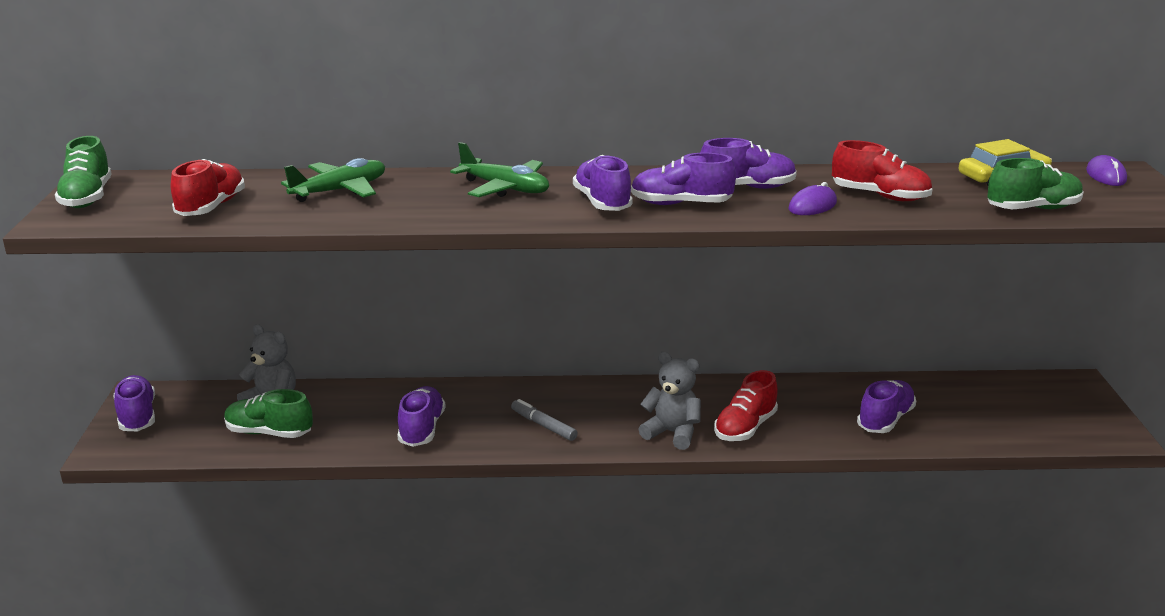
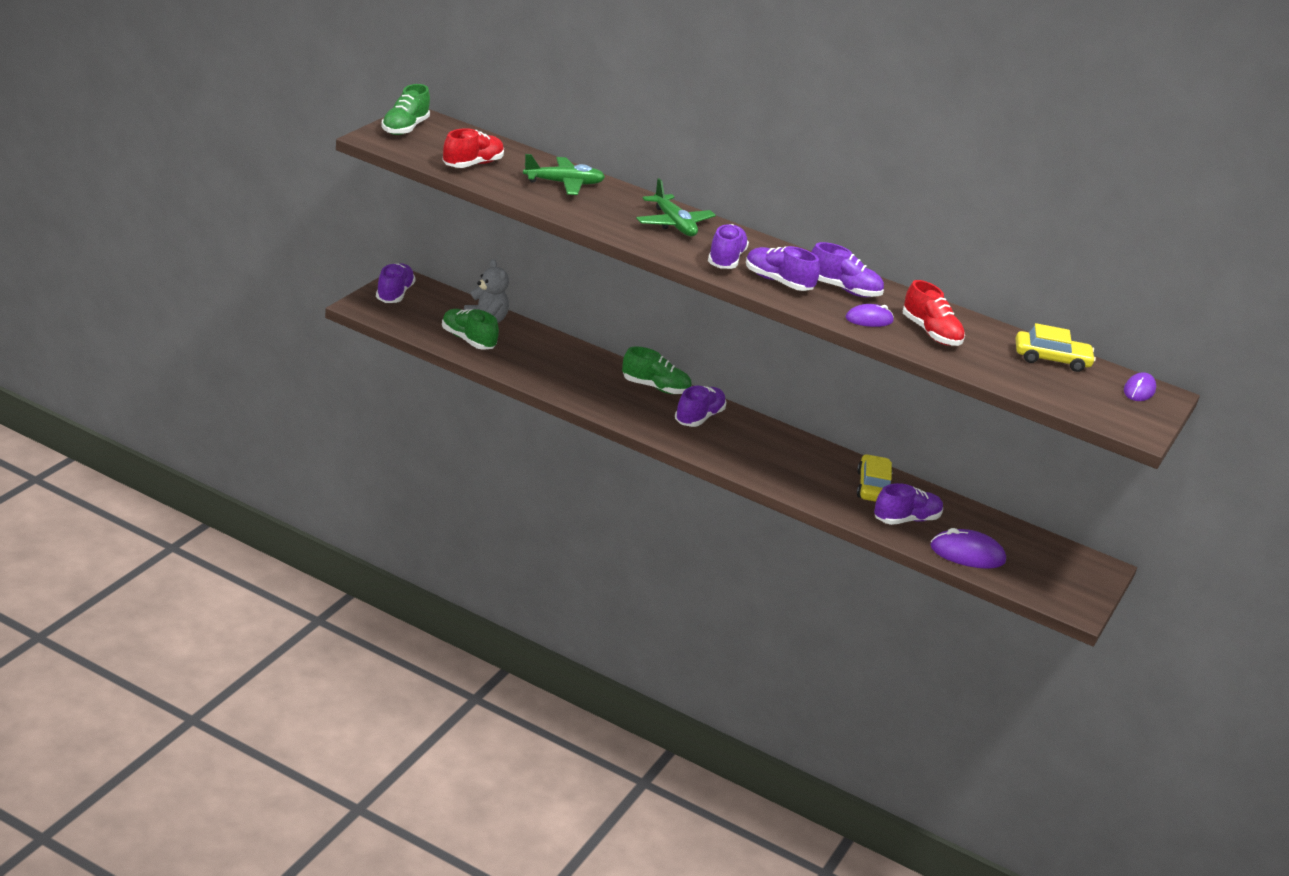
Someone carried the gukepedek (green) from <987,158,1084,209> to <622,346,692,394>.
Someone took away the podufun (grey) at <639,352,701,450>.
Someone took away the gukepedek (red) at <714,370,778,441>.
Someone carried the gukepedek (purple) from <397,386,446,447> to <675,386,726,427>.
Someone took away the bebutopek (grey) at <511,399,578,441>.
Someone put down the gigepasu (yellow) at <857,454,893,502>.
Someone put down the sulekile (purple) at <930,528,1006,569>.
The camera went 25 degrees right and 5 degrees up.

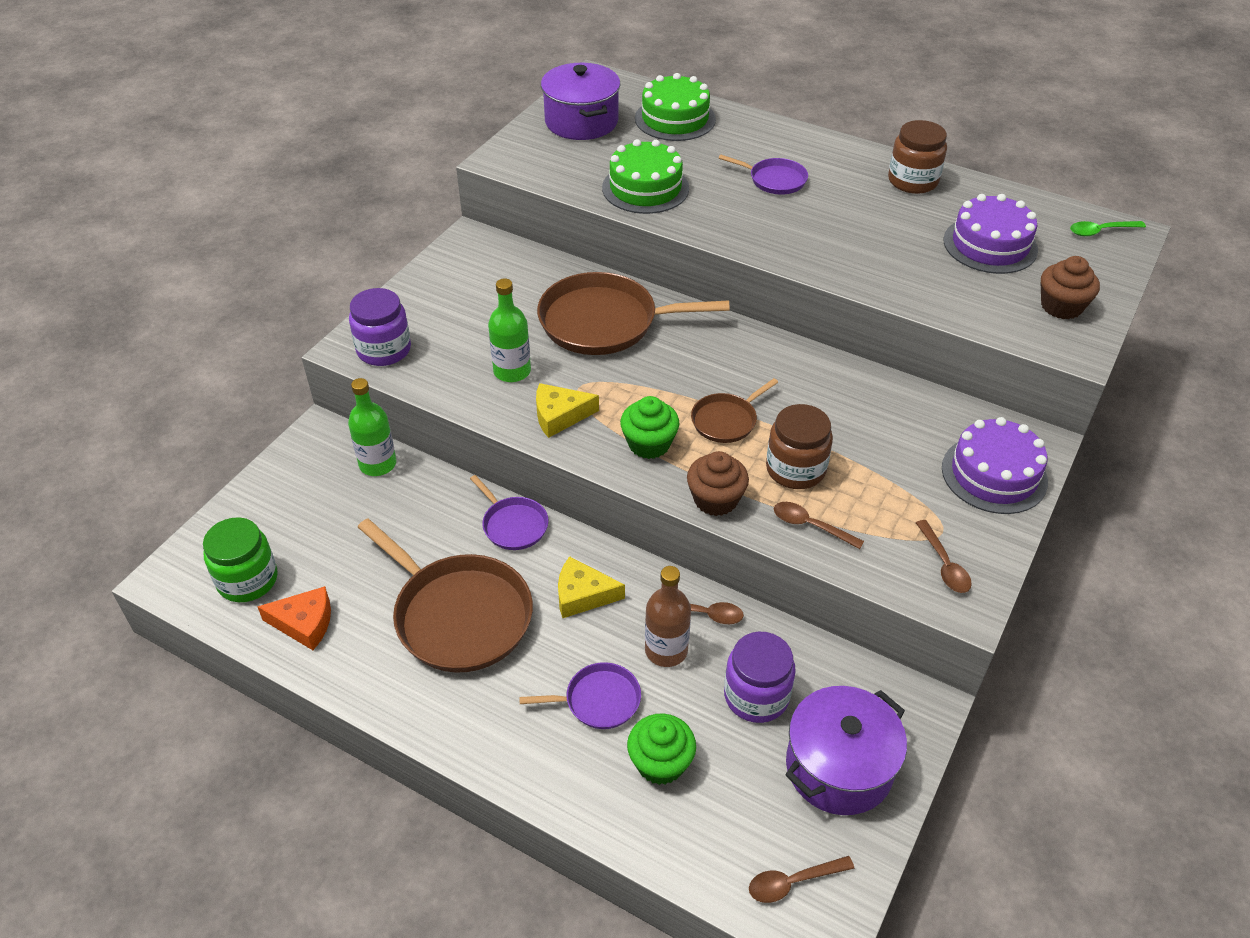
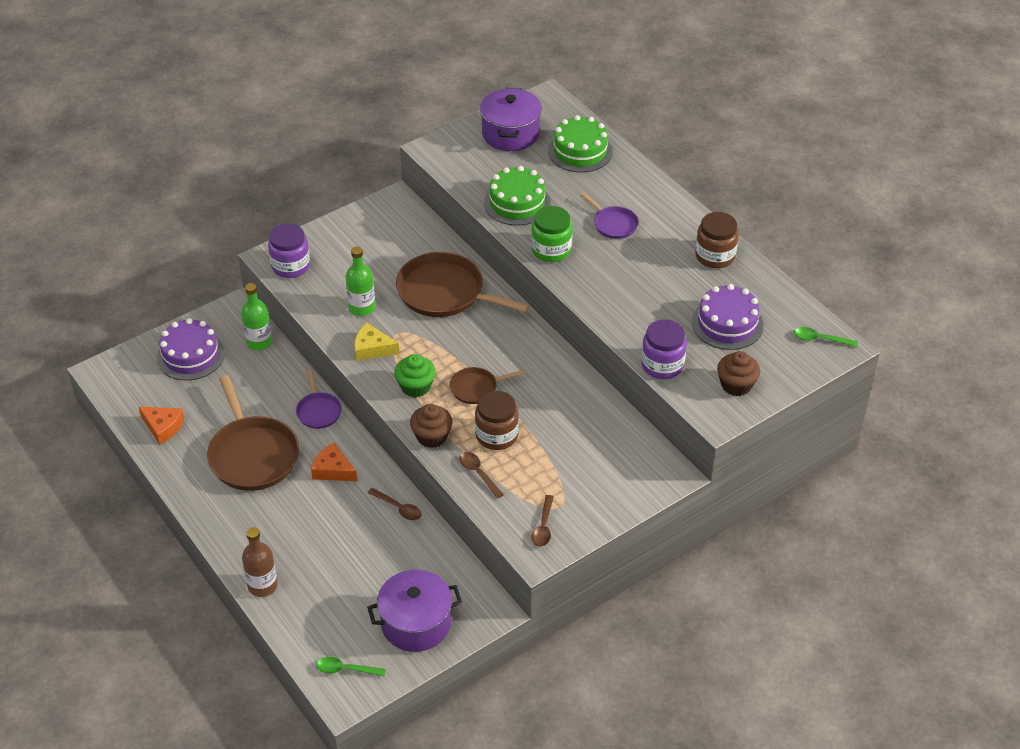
Someone carried the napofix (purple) from <942,417,1048,514> to <157,318,225,381>.
Someone carried the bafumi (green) from <203,517,278,602> to <531,206,573,262>.
Someone repainted the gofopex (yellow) at <558,556,625,618>, which became the gofopex (orange) at <311,442,357,481>.
Someone carried the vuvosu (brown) from <645,566,691,667> to <242,527,278,597>.
Someone carried the bafumi (purple) from <724,632,796,723> to <641,319,687,379>.
Someone took away the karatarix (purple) at <519,662,641,729>.
Someone took away the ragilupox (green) at <627,714,696,785>.
Someone repainted the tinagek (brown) at <749,856,854,903>, which became the tinagek (green) at <316,657,386,676>.
The camera went 25 degrees right and 0 degrees up.

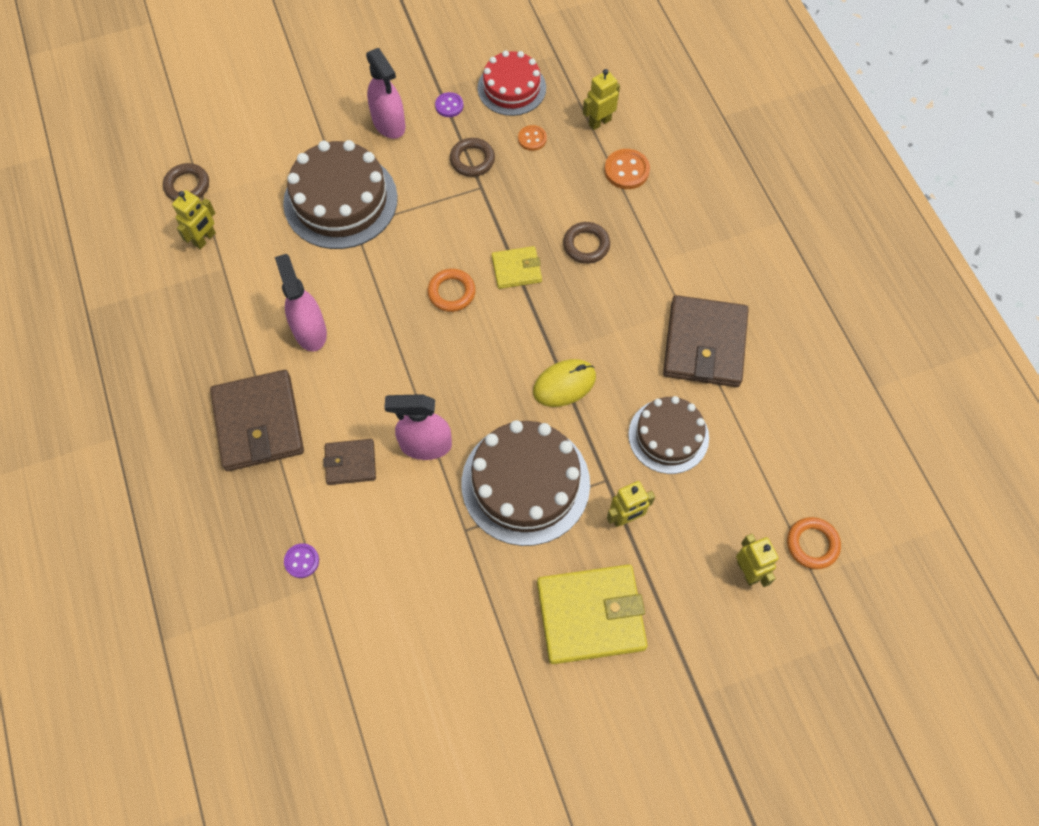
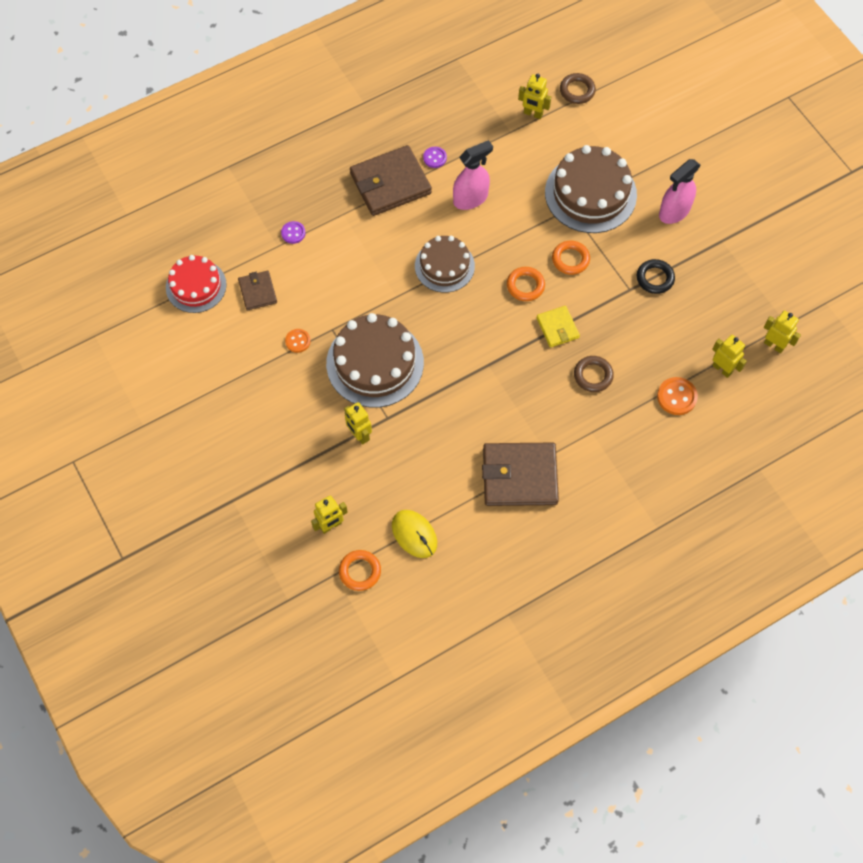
Someone carried the napofix (red) from <478,50,546,116> to <166,255,227,313>.
Someone carried the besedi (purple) from <435,92,463,117> to <423,147,447,168>.
Someone carried the besedi (orange) from <518,125,547,151> to <285,329,311,353>.
Someone repainted the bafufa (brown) at <450,138,495,177>, which became the bafufa (black) at <637,259,675,294>.
Someone carried the sulekile (yellow) from <533,359,596,407> to <392,510,437,558>.
Someone took away the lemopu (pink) at <384,394,452,460>.
Someone carried the napofix (brown) from <628,396,709,474> to <415,236,475,293>.
Someone carried the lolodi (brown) from <323,439,376,485> to <238,271,277,311>.
Someone took away the lolodi (yellow) at <537,564,648,664>.
Someone put down the bafufa (orange) at <552,241,590,275>.
Someone put down the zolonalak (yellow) at <764,311,801,353>.
The camera went 80 degrees right and 0 degrees up.

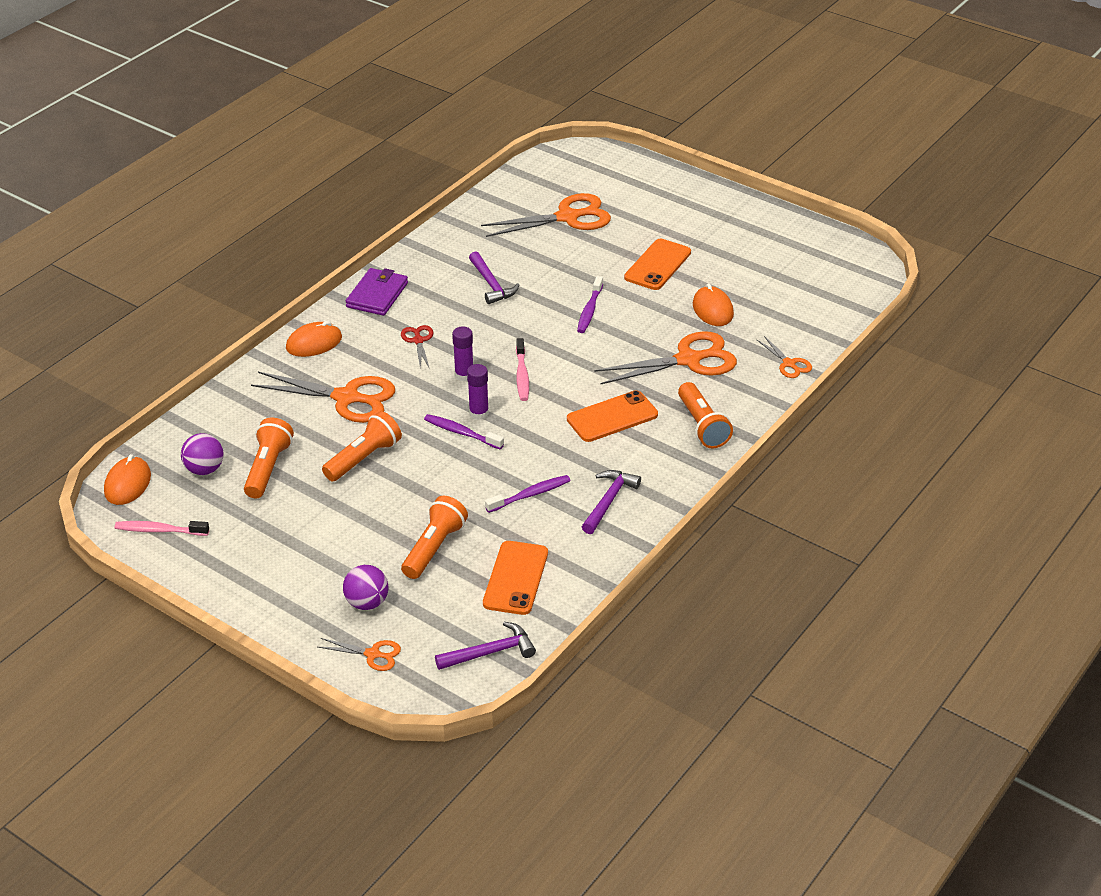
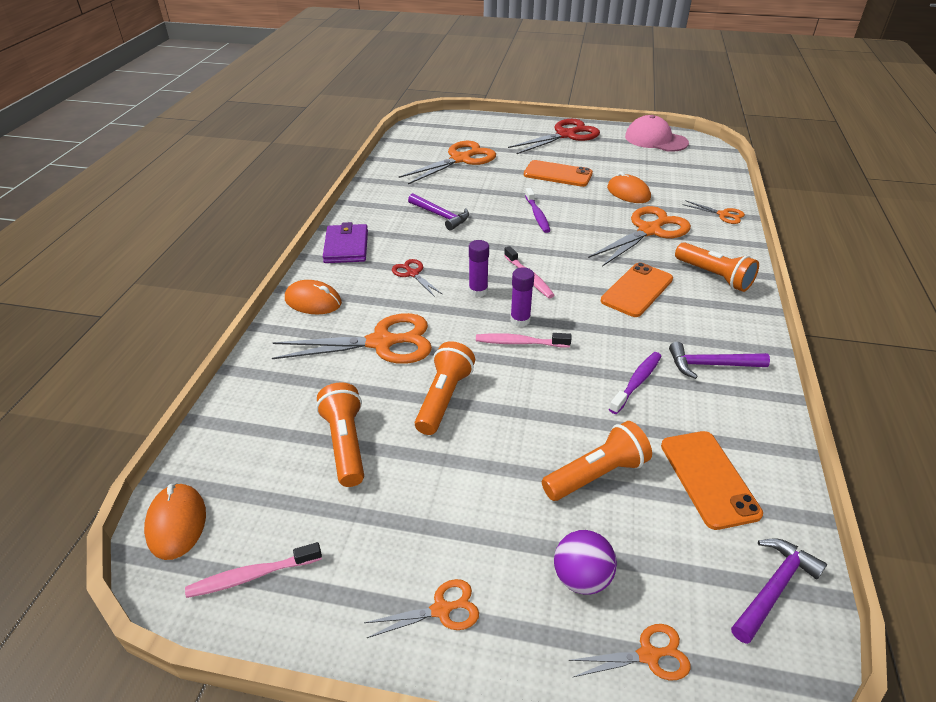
Someone rotated the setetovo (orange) at <624,239,691,290> by 75 degrees counterclockwise.
Someone rotated the sulekile (orange) at <286,321,342,357> by 75 degrees clockwise.
Someone repainted the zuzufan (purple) at <424,414,504,449>, which became the zuzufan (pink) at <476,333,572,347>.
Someone took away the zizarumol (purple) at <181,433,224,475>.
Someone rotated the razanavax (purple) at <582,470,641,534> by 90 degrees counterclockwise.
Someone rotated the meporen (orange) at <401,496,468,579> by 60 degrees clockwise.
Someone put down the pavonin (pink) at <625,115,689,152>.
Someone put down the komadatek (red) at <508,119,600,154>.
Someone put down the komadatek (orange) at <364,579,479,638>.
The camera went 25 degrees left and 0 degrees up.

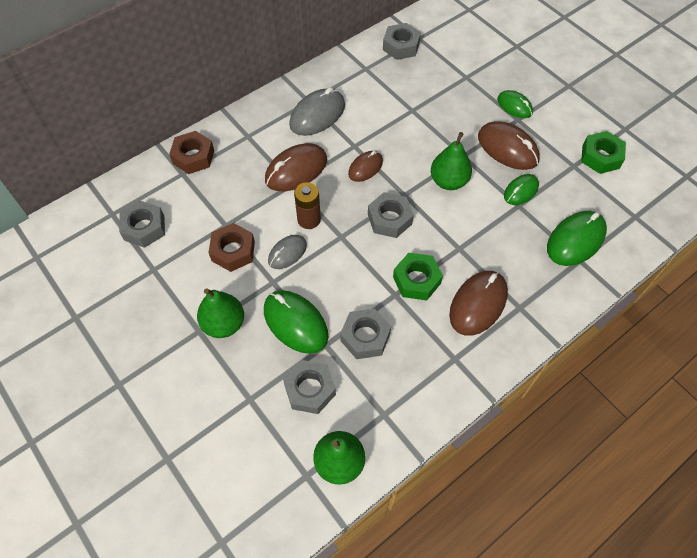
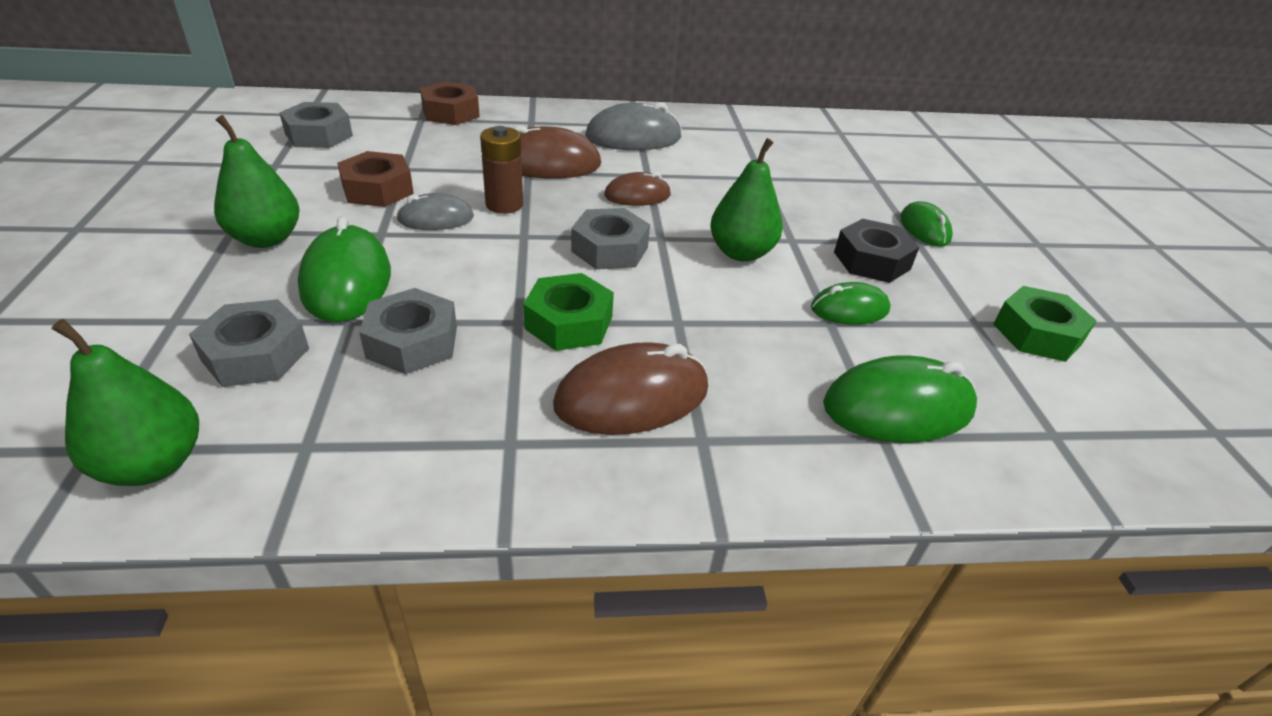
Someone took away the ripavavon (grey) at <383,23,421,60>.
Someone swapped the sulekile (brown) at <478,121,540,170> for the ripavavon (black) at <834,219,919,283>.
The camera went 30 degrees right and 20 degrees down.

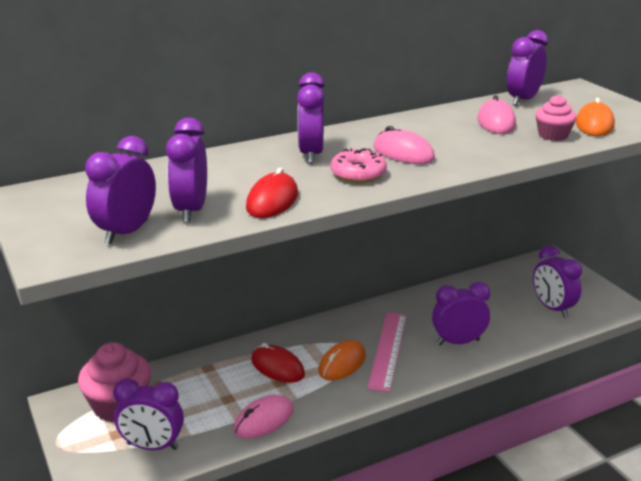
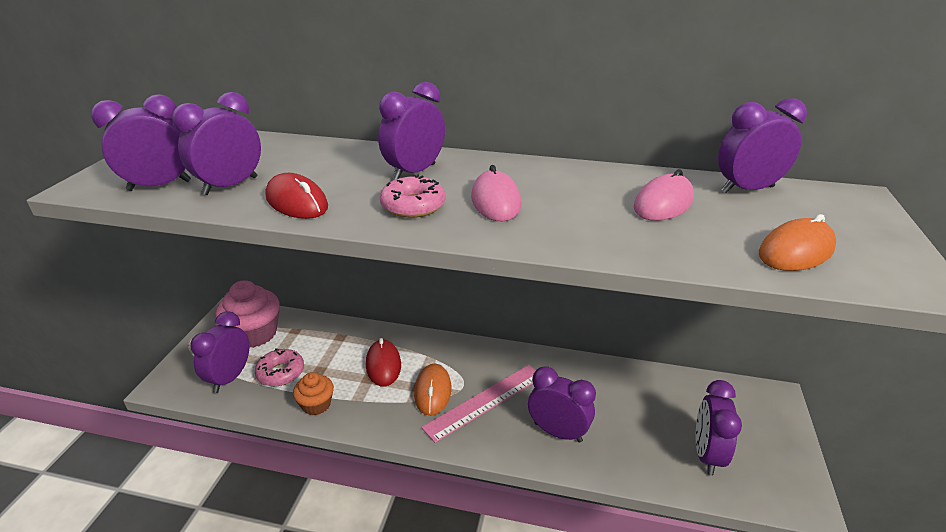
Someone took away the ragilupox (pink) at <536,95,577,141>.
Someone rotated the sulekile (red) at <246,168,298,218> by 75 degrees clockwise.
Someone rotated the sulekile (orange) at <319,340,366,381> by 75 degrees counterclockwise.
Someone rotated the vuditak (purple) at <113,378,184,450> by 60 degrees clockwise.
Someone swapped the sulekile (pink) at <233,395,294,439> for the ragilupox (orange) at <293,372,334,415>.
Someone put down the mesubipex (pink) at <255,348,304,386>.
The camera went 40 degrees right and 5 degrees up.

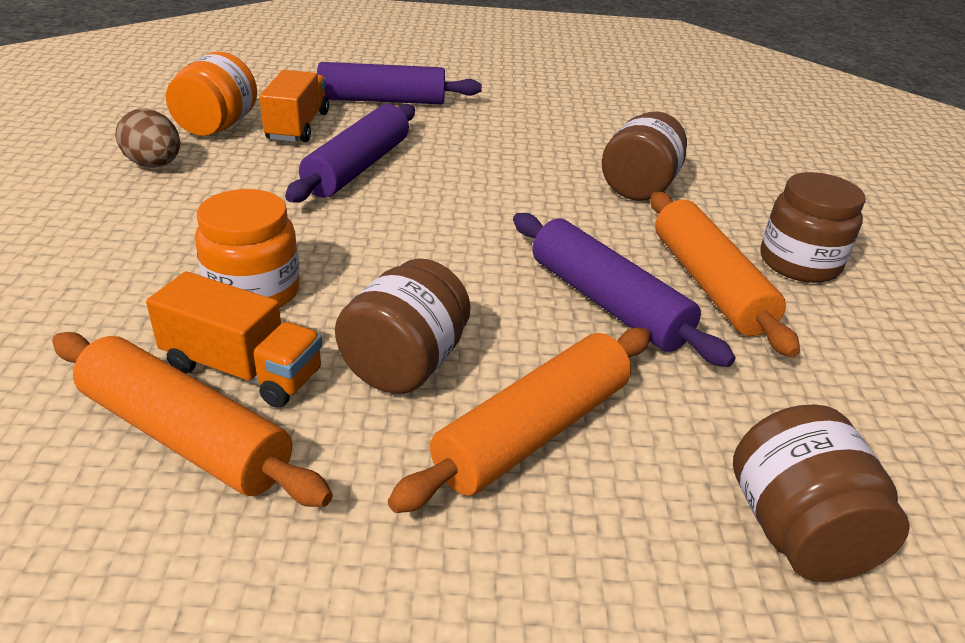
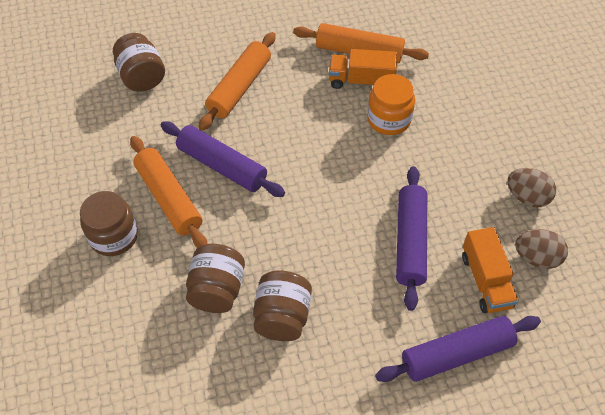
Someone swapped the bafumi (orange) at <166,51,257,136> for the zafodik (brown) at <515,229,568,269>.
Someone carried the bafumi (brown) from <335,258,471,394> to <253,270,312,341>.
The camera went 165 degrees right and 20 degrees up.

